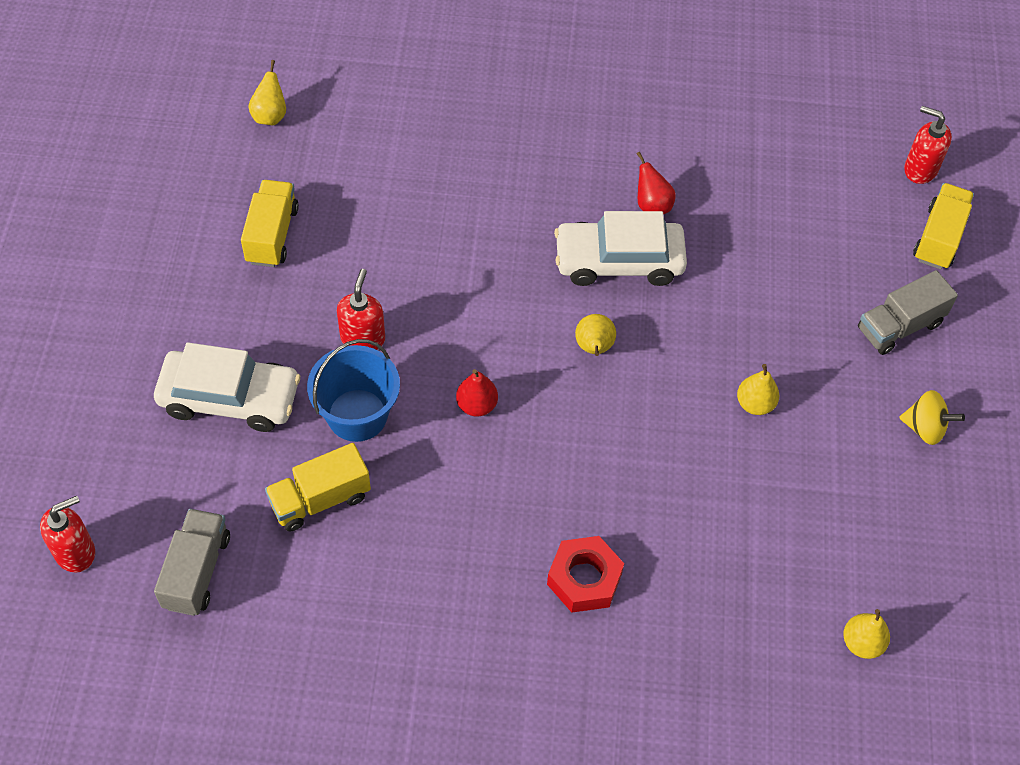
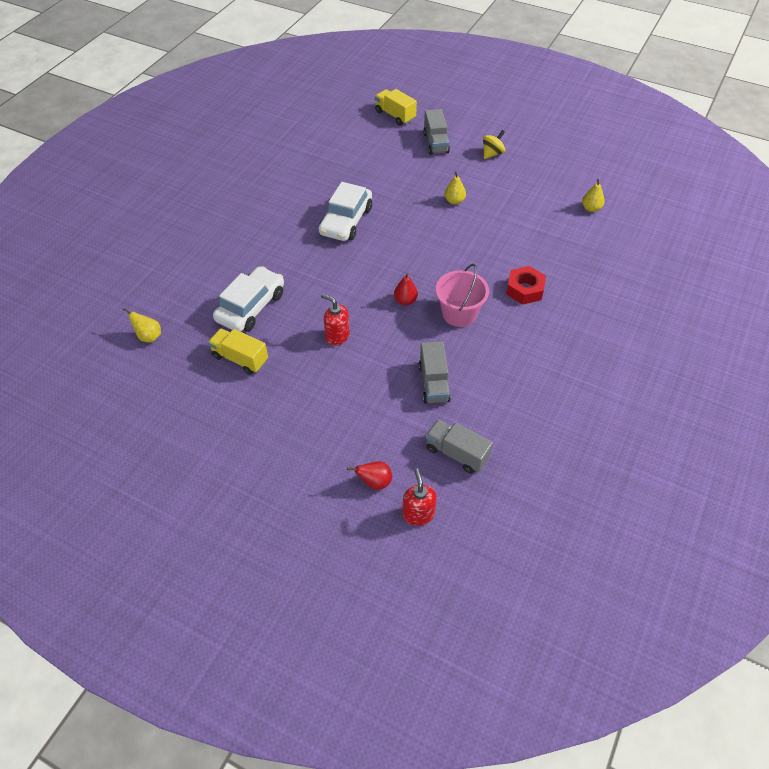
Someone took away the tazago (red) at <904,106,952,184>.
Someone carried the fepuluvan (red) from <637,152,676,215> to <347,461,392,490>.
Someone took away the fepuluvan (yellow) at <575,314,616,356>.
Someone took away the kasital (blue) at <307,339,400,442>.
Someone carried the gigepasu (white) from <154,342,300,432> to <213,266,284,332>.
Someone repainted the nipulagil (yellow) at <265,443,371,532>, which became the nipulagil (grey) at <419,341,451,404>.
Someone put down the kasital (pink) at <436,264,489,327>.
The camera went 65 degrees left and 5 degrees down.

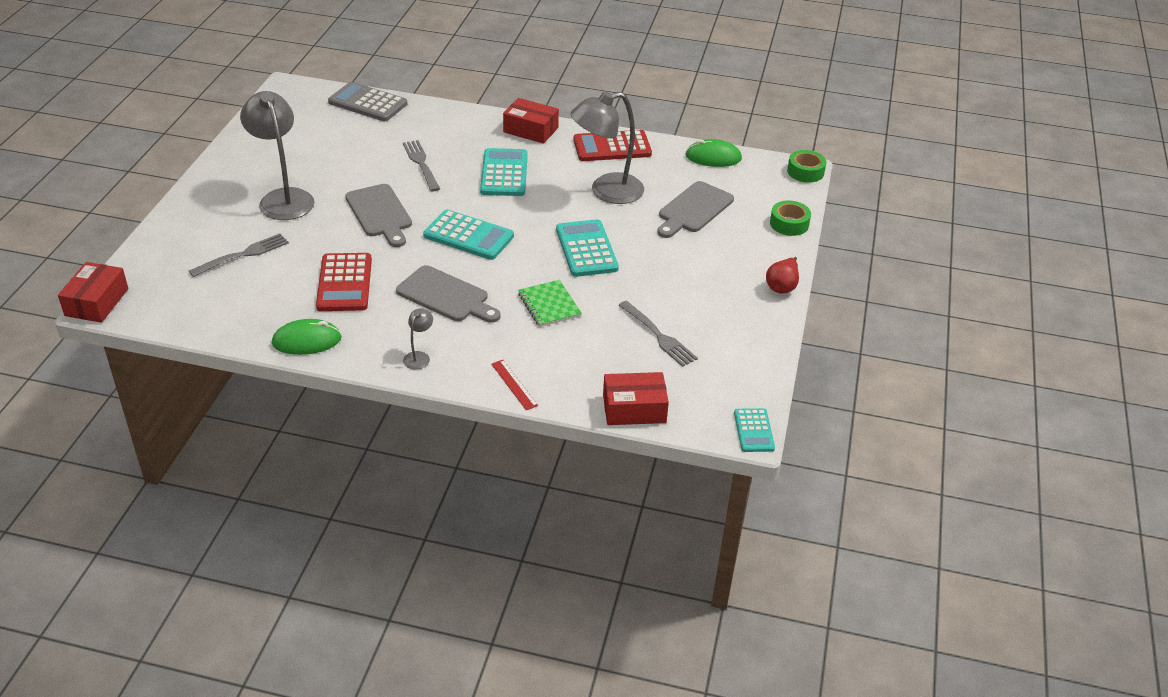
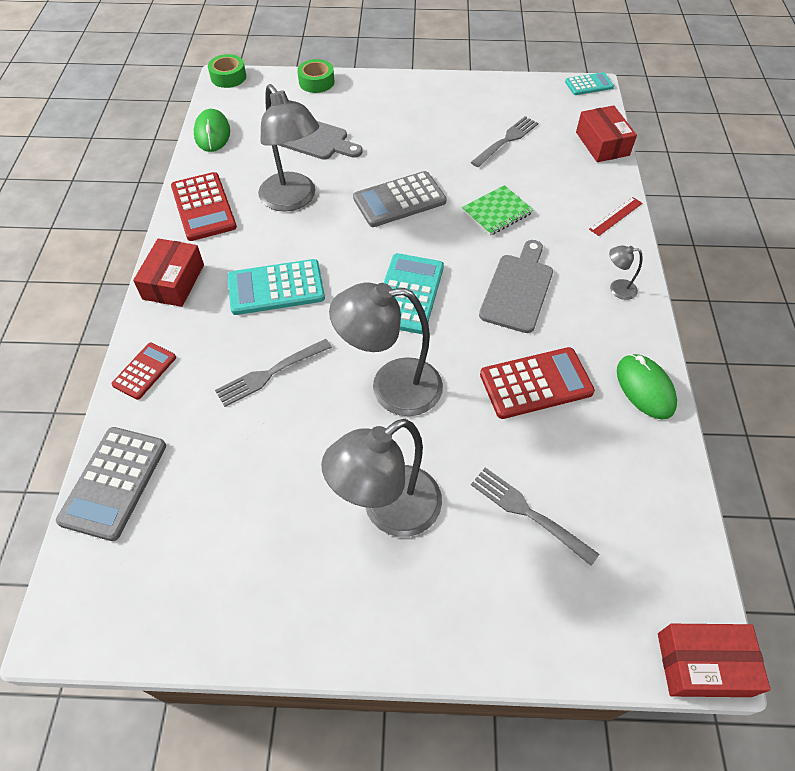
Someone swapped the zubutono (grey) at <345,184,412,247> for the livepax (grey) at <329,283,443,416>.
Someone repainted the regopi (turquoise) at <556,219,619,277>, which became the regopi (grey) at <353,171,447,227>.
Someone took away the fepuluvan (red) at <766,257,799,293>.
Someone put down the regopi (red) at <111,343,176,400>.
The camera went 100 degrees left and 15 degrees up.

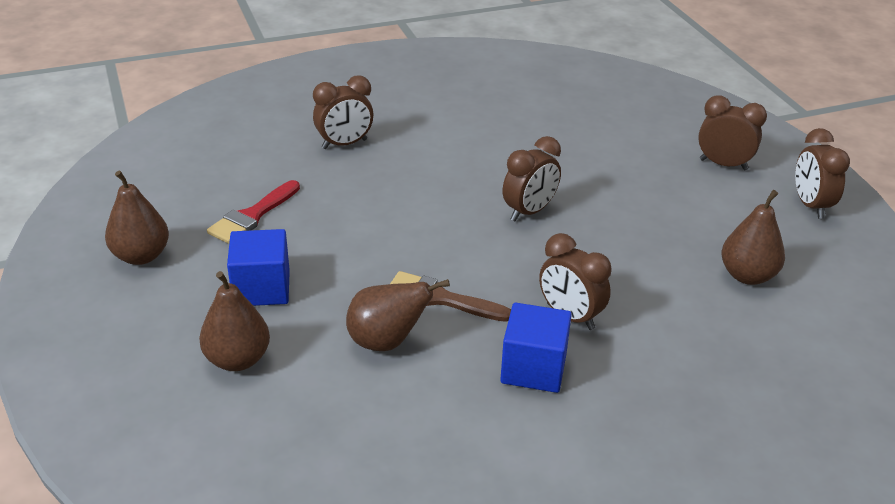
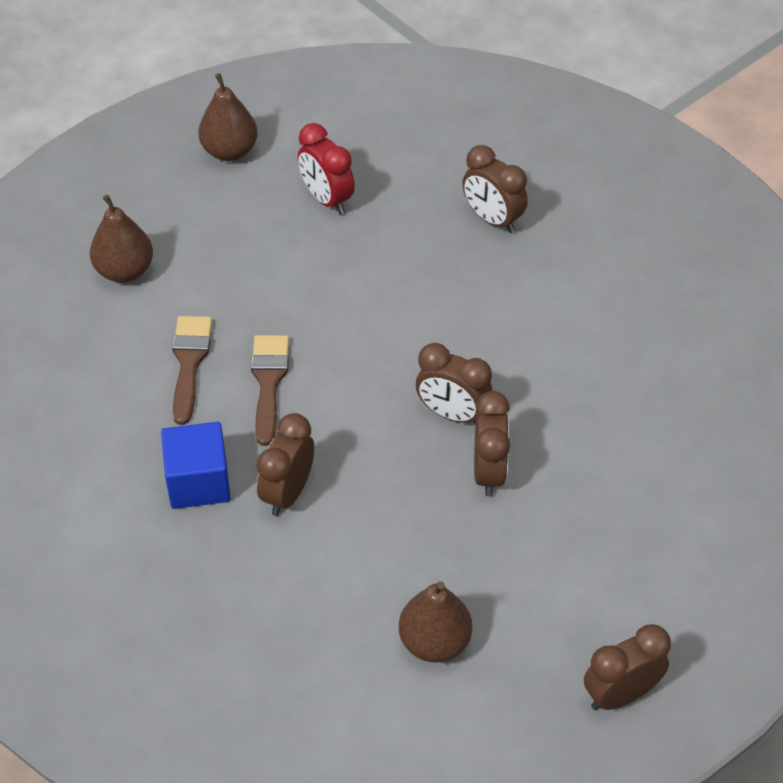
Someone carried the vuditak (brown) from <698,95,767,170> to <474,391,510,497>.
Someone swapped the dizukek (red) at <207,180,300,244> for the vuditak (red) at <298,123,355,214>.
Someone took away the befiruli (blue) at <227,229,290,306>.
Someone swapped the fepuluvan (brown) at <346,279,450,351> for the dizukek (brown) at <172,316,212,425>.
The camera went 70 degrees right and 15 degrees up.

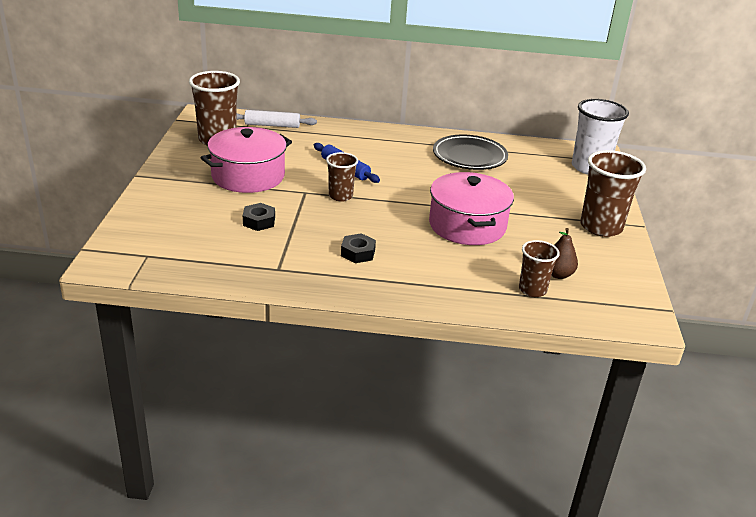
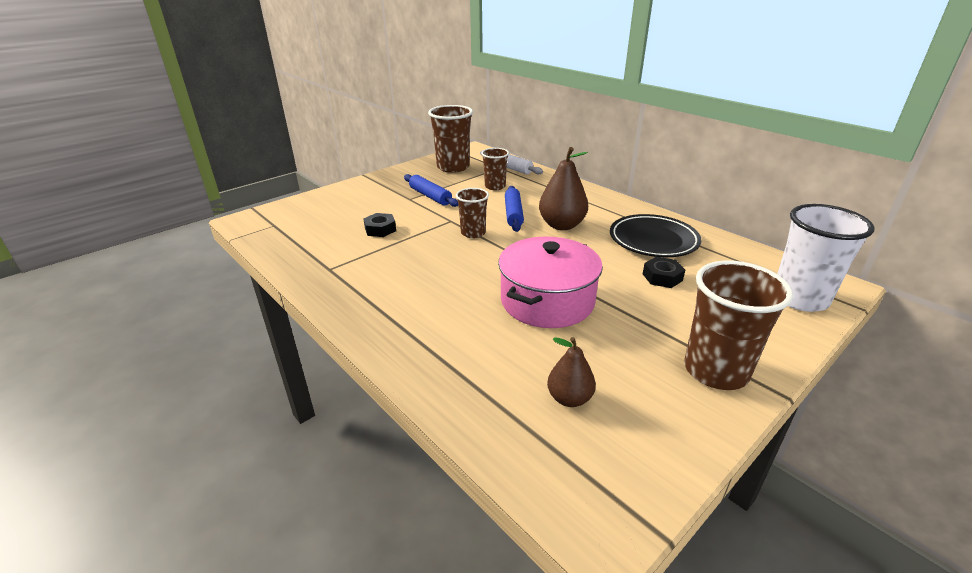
Someone swapped the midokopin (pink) at <201,127,292,193> for the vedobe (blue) at <404,174,458,207>.
Someone carried the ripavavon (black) from <341,233,376,263> to <643,257,685,288>.
Someone carried the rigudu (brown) from <519,240,560,297> to <481,148,509,190>.
Someone put down the fepuluvan (brown) at <539,147,588,230>.
The camera went 45 degrees right and 0 degrees up.

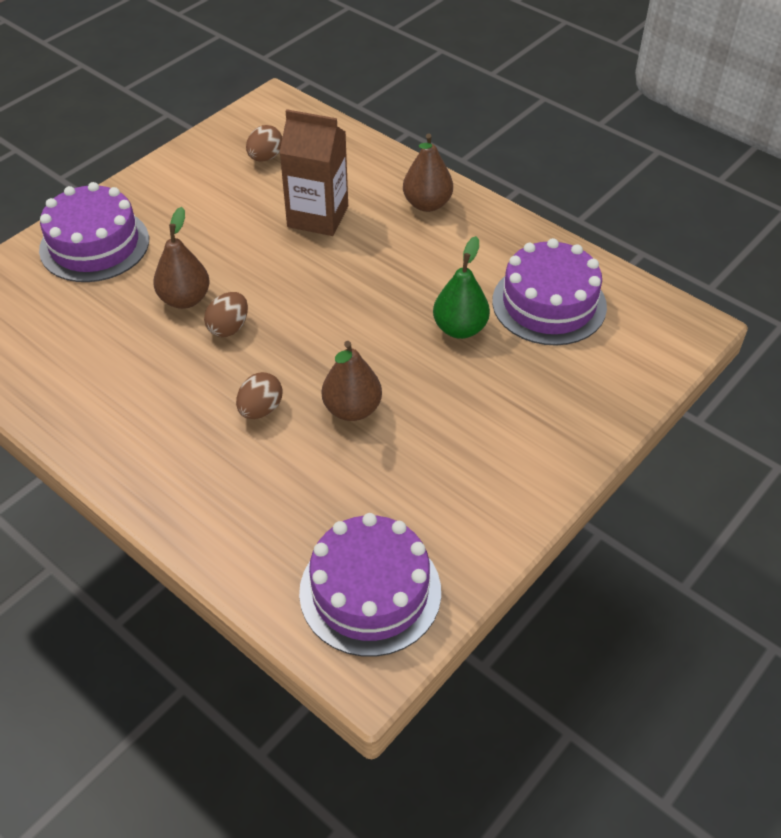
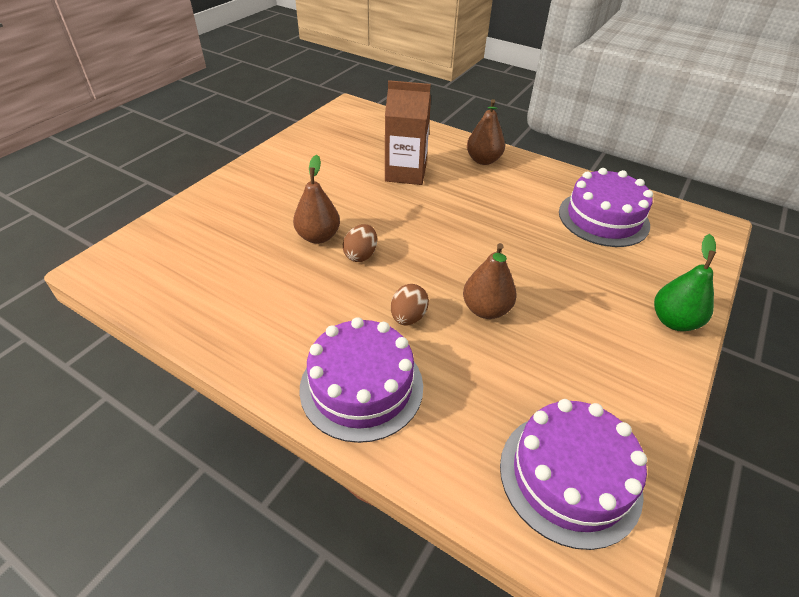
Someone took away the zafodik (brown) at <246,125,282,162>.
Someone carried the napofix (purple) from <39,182,149,282> to <299,317,423,443>.
Someone carried the fepuluvan (green) from <433,236,490,339> to <654,234,716,331>.
The camera went 10 degrees left and 5 degrees down.

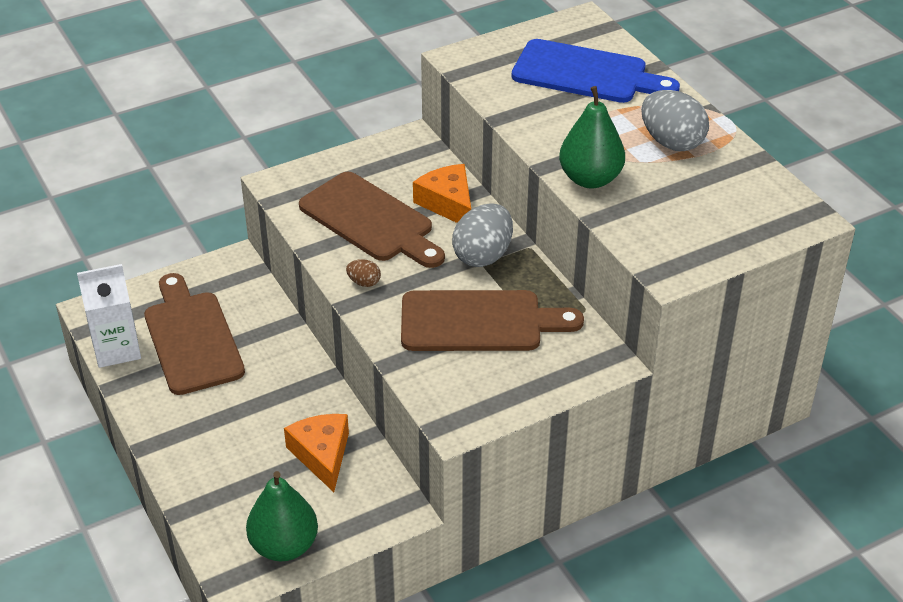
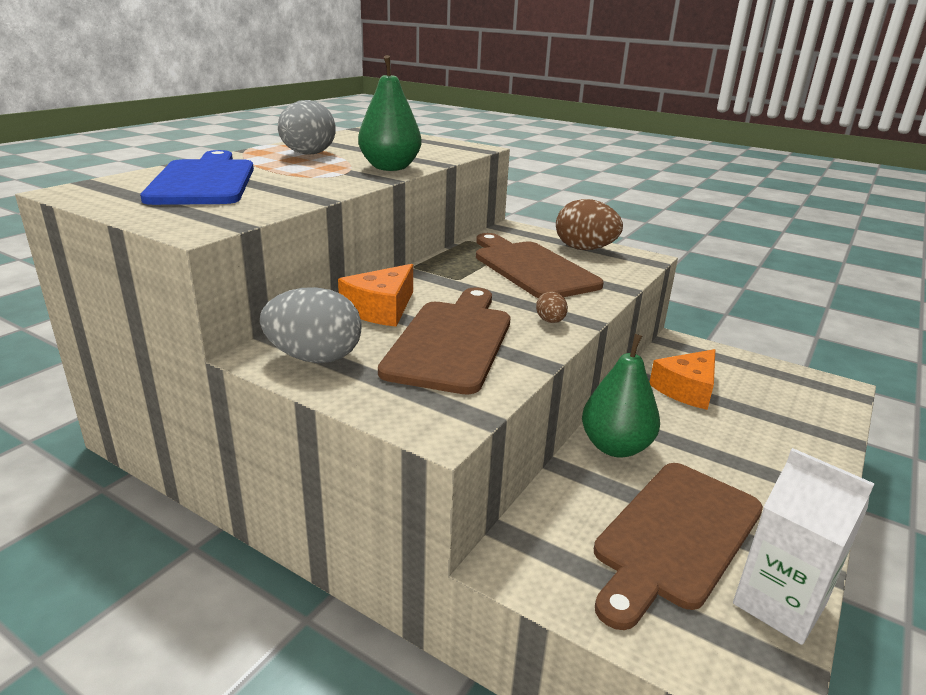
Someone carried the zafodik (grey) from <452,204,513,267> to <260,287,362,363>.
Someone carried the fepuluvan (green) from <246,471,318,561> to <582,334,660,458>.
Someone put down the zafodik (brown) at <556,199,623,250>.
The camera went 120 degrees left and 15 degrees down.

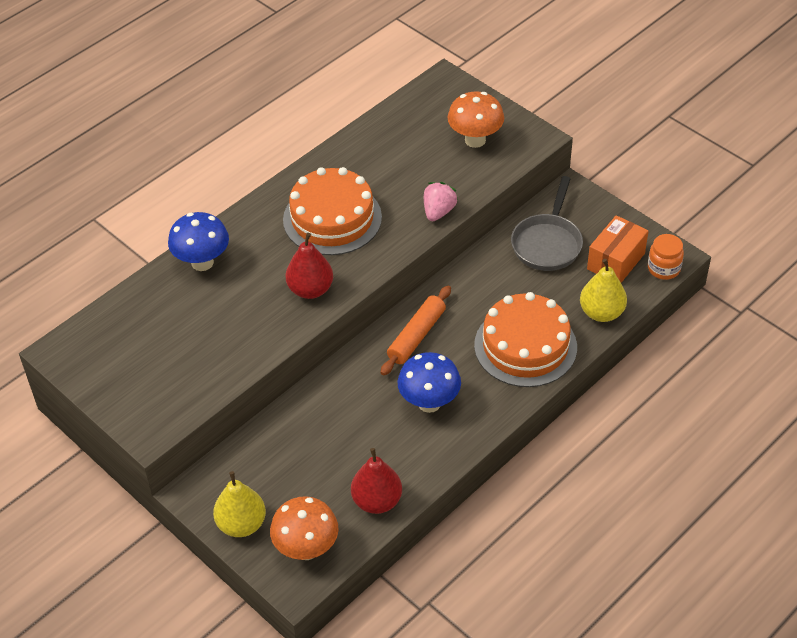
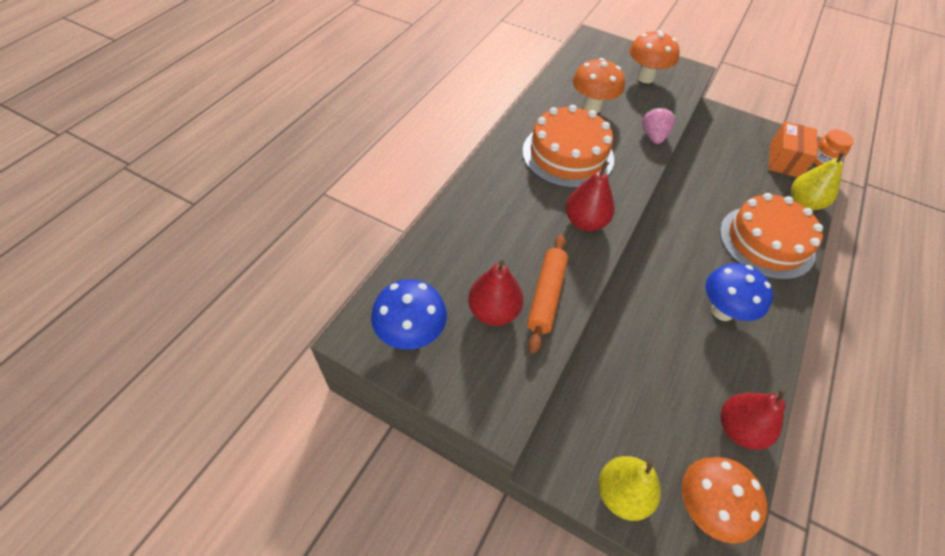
Someone took away the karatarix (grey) at <511,176,583,271>.
Someone carried the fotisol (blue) from <168,212,229,271> to <371,279,447,350>.
Someone carried the vedobe (orange) from <381,286,451,376> to <527,234,568,354>.
Someone put down the fotisol (orange) at <573,58,625,113>.
Someone put down the fepuluvan (red) at <468,260,523,326>.
The camera went 20 degrees left and 5 degrees up.

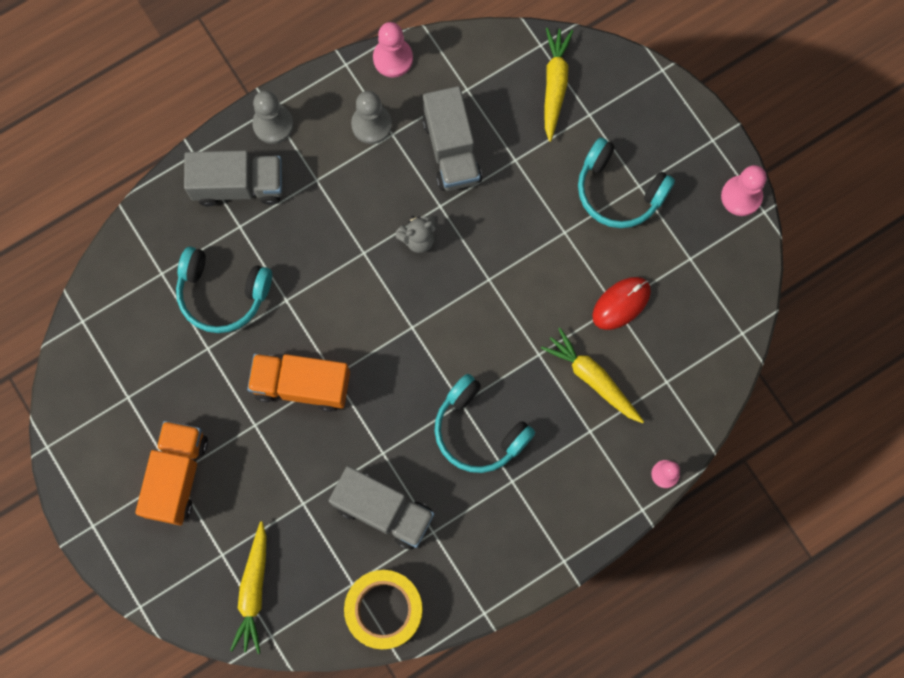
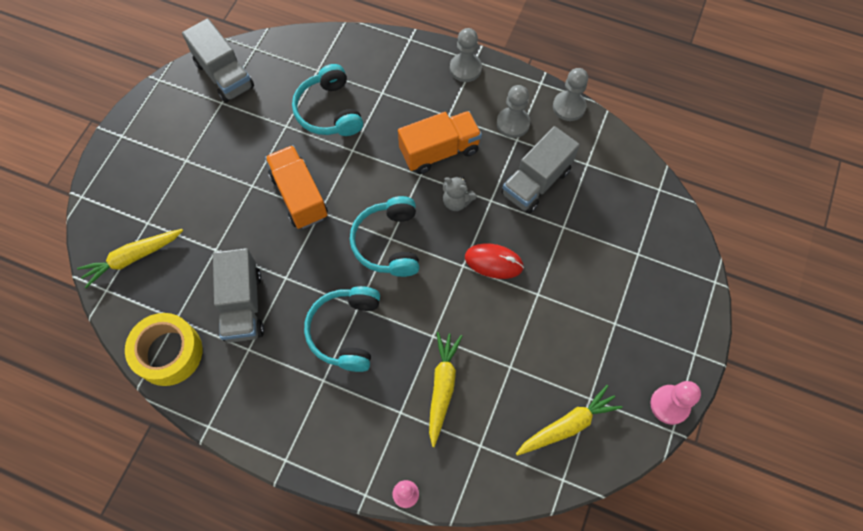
Someone repainted the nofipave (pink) at <373,22,413,77>, which became the nofipave (grey) at <553,68,588,121>.
Someone carried the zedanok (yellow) from <544,28,573,142> to <516,385,622,456>.
Someone carried the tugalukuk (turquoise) from <578,137,675,228> to <350,196,419,277>.
Someone carried the nipulagil (grey) from <184,150,283,207> to <182,18,254,103>.
Someone carried the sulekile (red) from <592,277,651,330> to <465,243,524,279>.
Someone carried the nipulagil (orange) from <135,421,208,525> to <398,111,482,174>.
The camera went 55 degrees right and 10 degrees down.

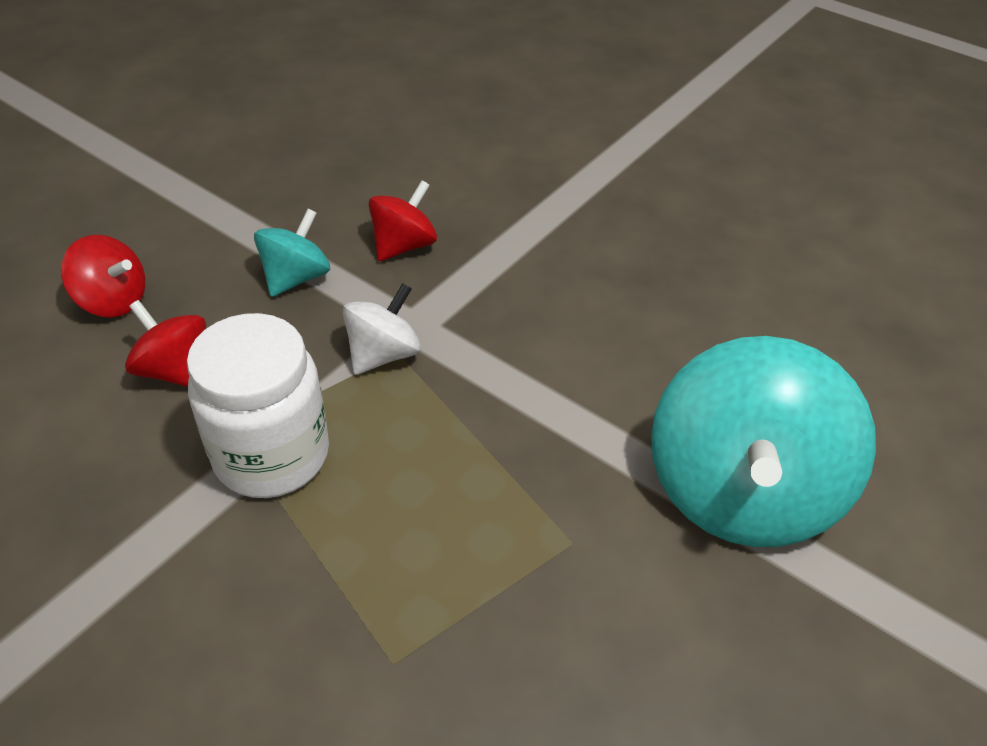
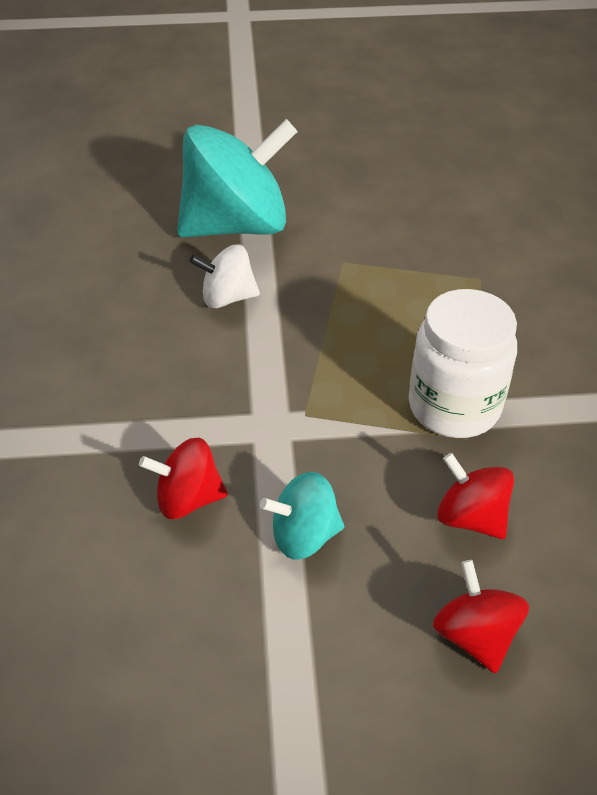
Someone carried the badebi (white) from <342,283,421,375> to <189,245,260,308>.
Someone rotated the badebi (red) at <125,300,206,387> by 135 degrees clockwise.
The camera went 130 degrees left and 0 degrees up.

